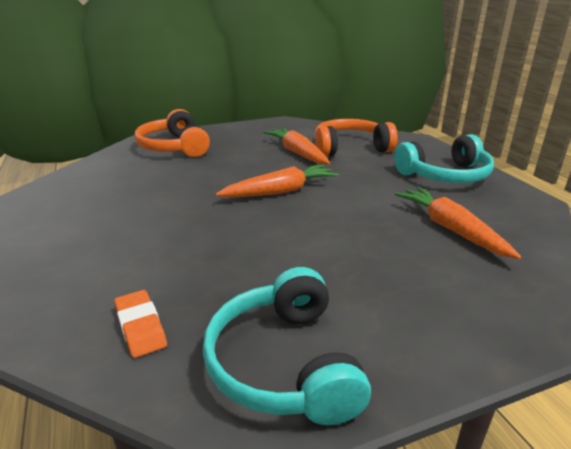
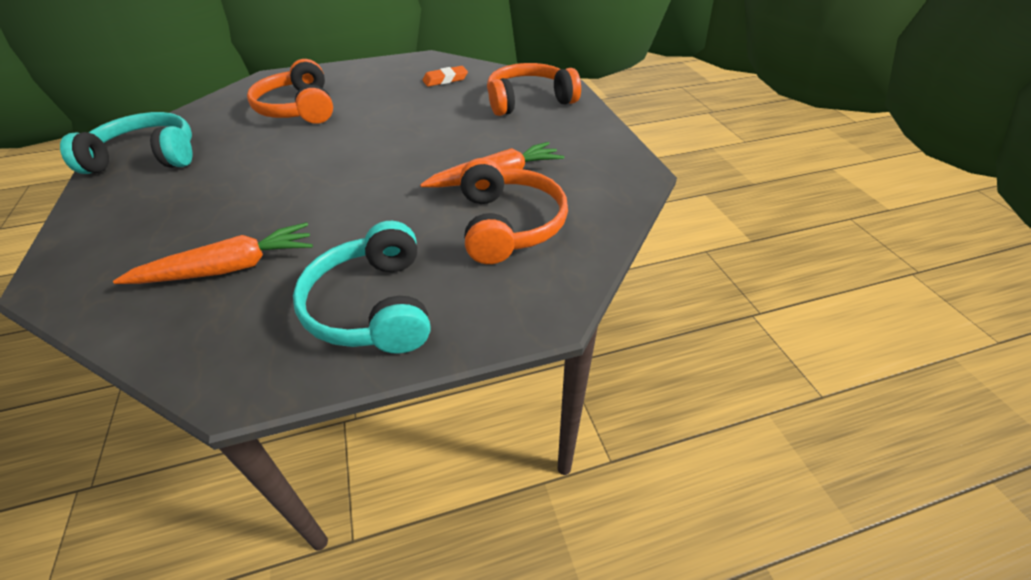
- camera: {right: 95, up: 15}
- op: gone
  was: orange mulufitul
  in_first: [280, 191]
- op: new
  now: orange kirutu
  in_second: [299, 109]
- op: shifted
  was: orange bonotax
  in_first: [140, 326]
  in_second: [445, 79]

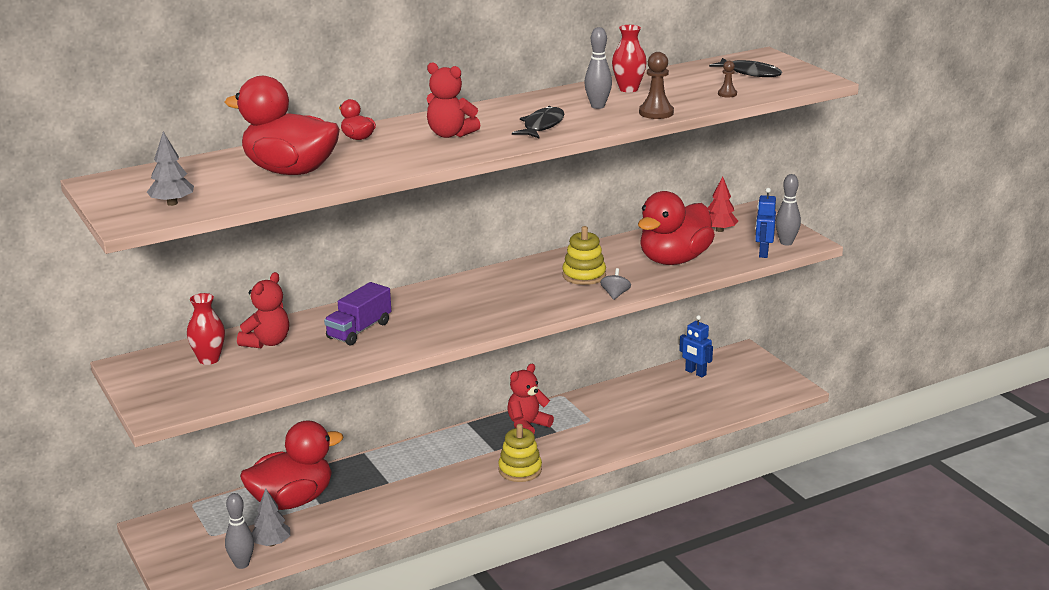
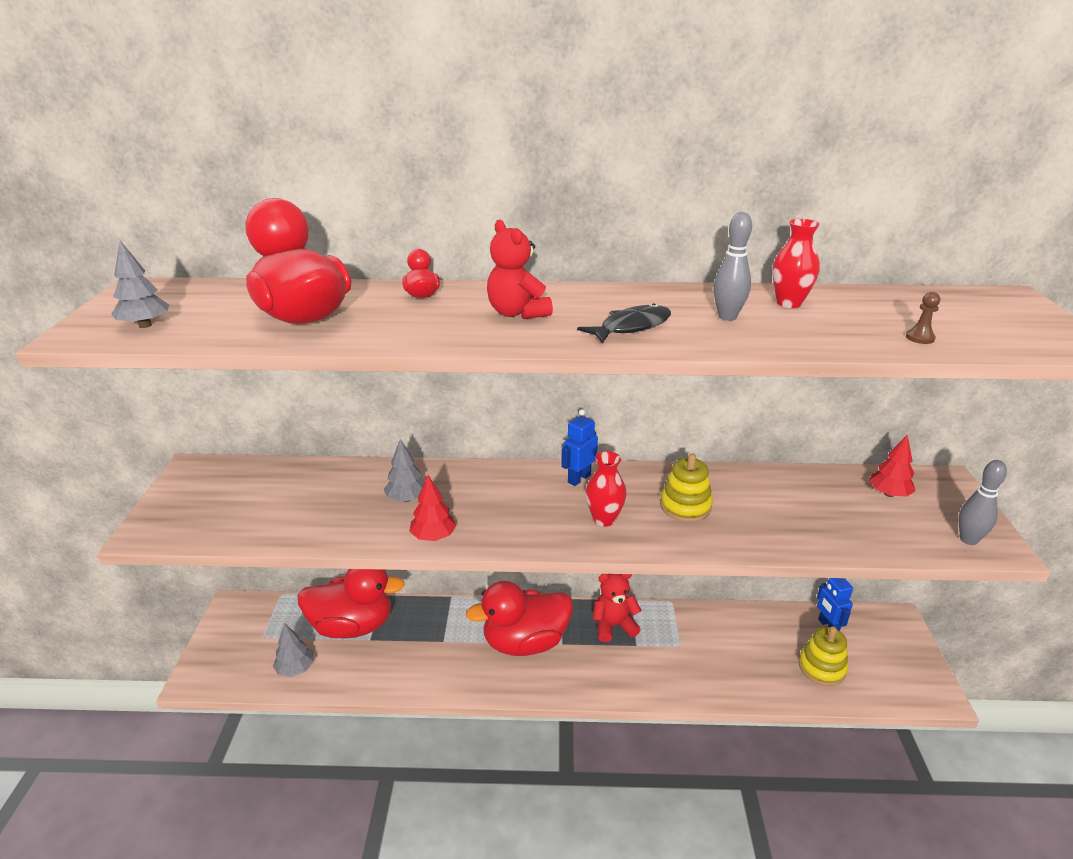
- camera: {right: 30, up: 5}
- op: gone
  was: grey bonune
  in_first: [242, 564]
- op: gone
  was: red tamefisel
  in_first: [267, 342]
- op: gone
  was: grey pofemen
  in_first: [615, 295]
- op: gone
  was: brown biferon
  in_first: [656, 113]
- op: gone
  was: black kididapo
  in_first: [750, 73]
- op: new
  now: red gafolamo
  in_second: [433, 537]
- op: shifted
  was: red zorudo
  in_first: [209, 359]
  in_second: [604, 519]
- op: shifted
  was: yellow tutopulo
  in_first: [520, 470]
  in_second: [822, 668]
- op: shifted
  was: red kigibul
  in_first: [674, 260]
  in_second: [525, 642]
- op: shifted
  was: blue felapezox
  in_first: [763, 253]
  in_second: [579, 478]
- op: swapped
  was: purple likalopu
  now: grey gafolamo
  in_first: [359, 330]
  in_second: [407, 499]

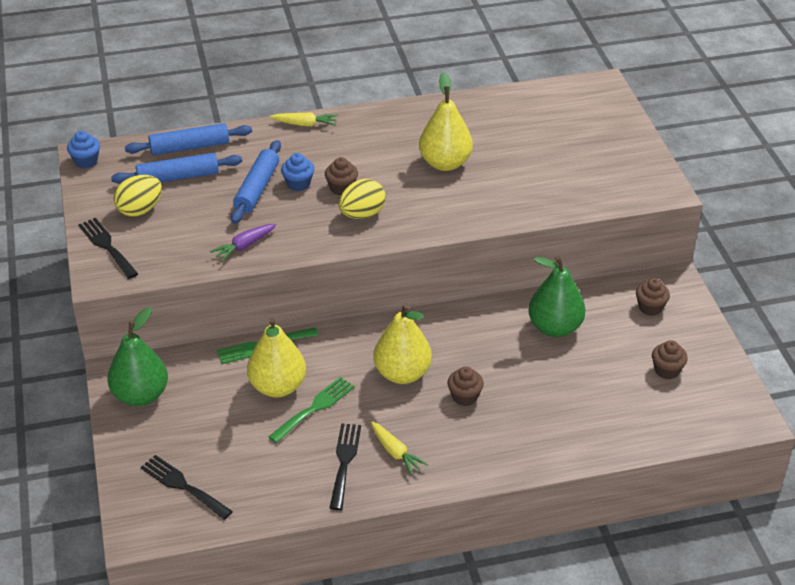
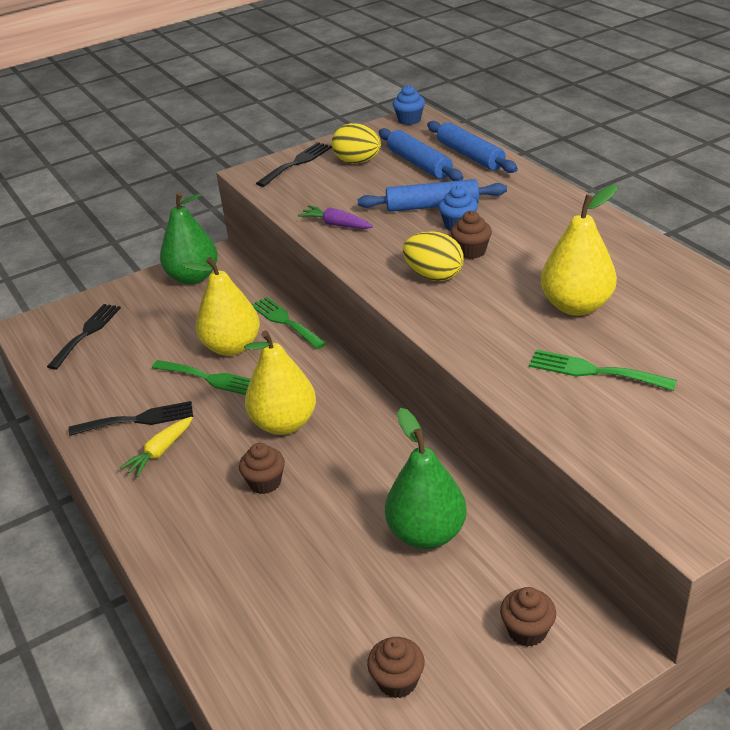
- camera: {right: 75, up: -5}
- op: gone
  was: yellow mulufitul
  in_first: [305, 124]
- op: new
  now: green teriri
  in_second: [593, 371]

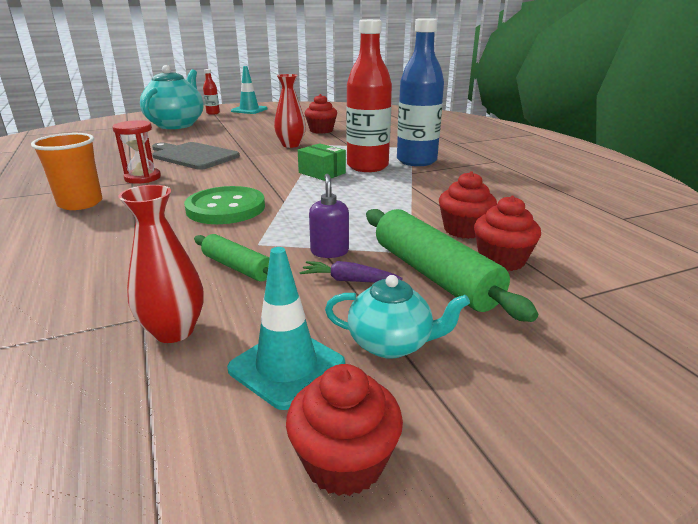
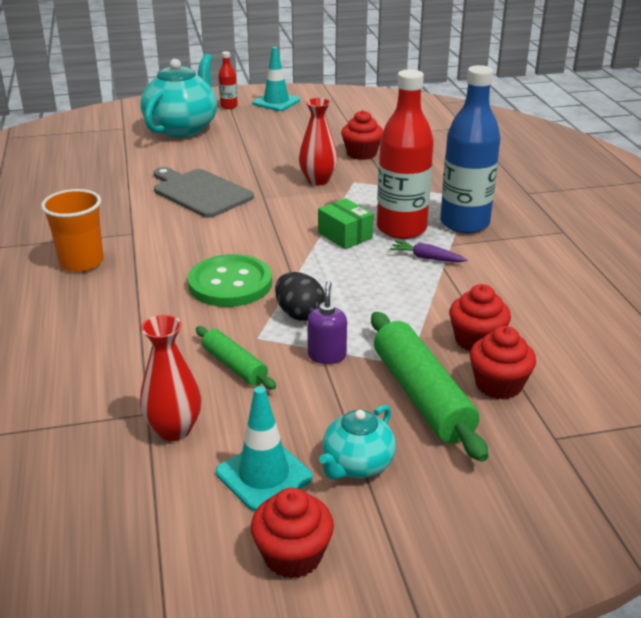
- camera: {right: 10, up: 5}
- op: gone
  was: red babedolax
  in_first: [143, 178]
- op: new
  now: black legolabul
  in_second: [299, 314]
- op: shifted
  was: purple mulufitul
  in_first: [349, 280]
  in_second: [426, 258]
- op: rotated
  was: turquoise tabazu
  in_first: [391, 344]
  in_second: [357, 465]
  clockwise: 105

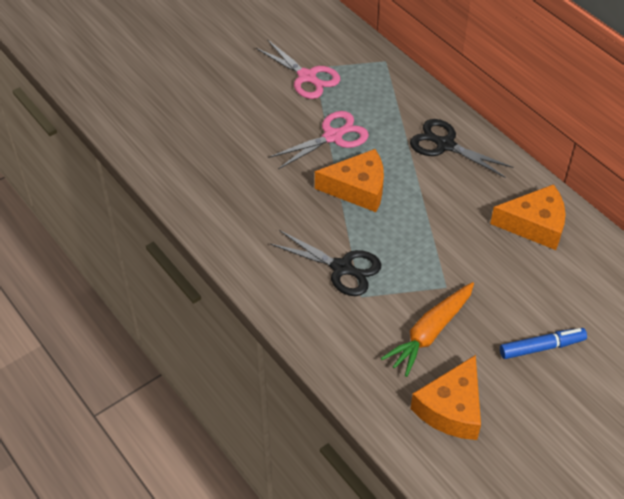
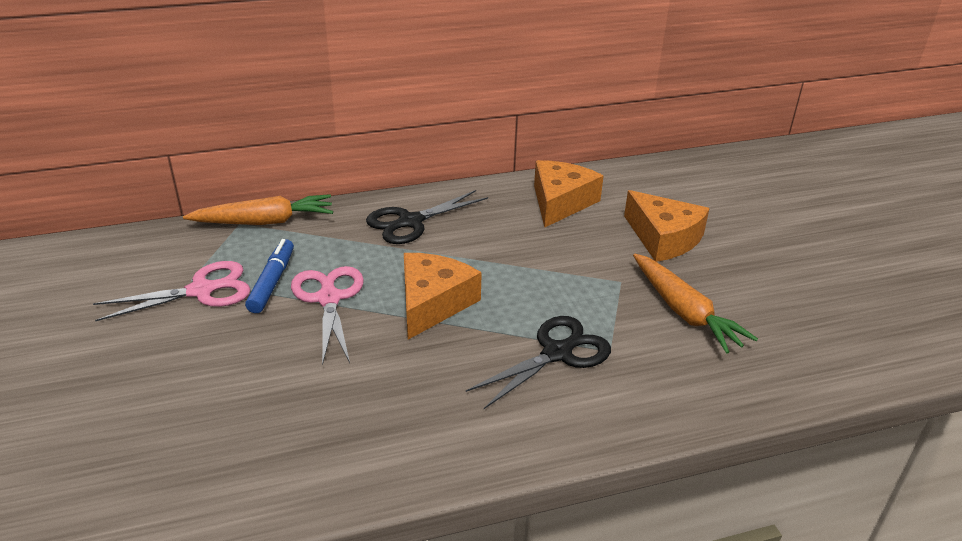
- camera: {right: -70, up: -15}
- op: new
  now: orange mulufitul
  in_second: [264, 222]
- op: shifted
  was: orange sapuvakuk
  in_first: [451, 408]
  in_second: [663, 238]
- op: shifted
  was: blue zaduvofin
  in_first: [541, 347]
  in_second: [272, 282]

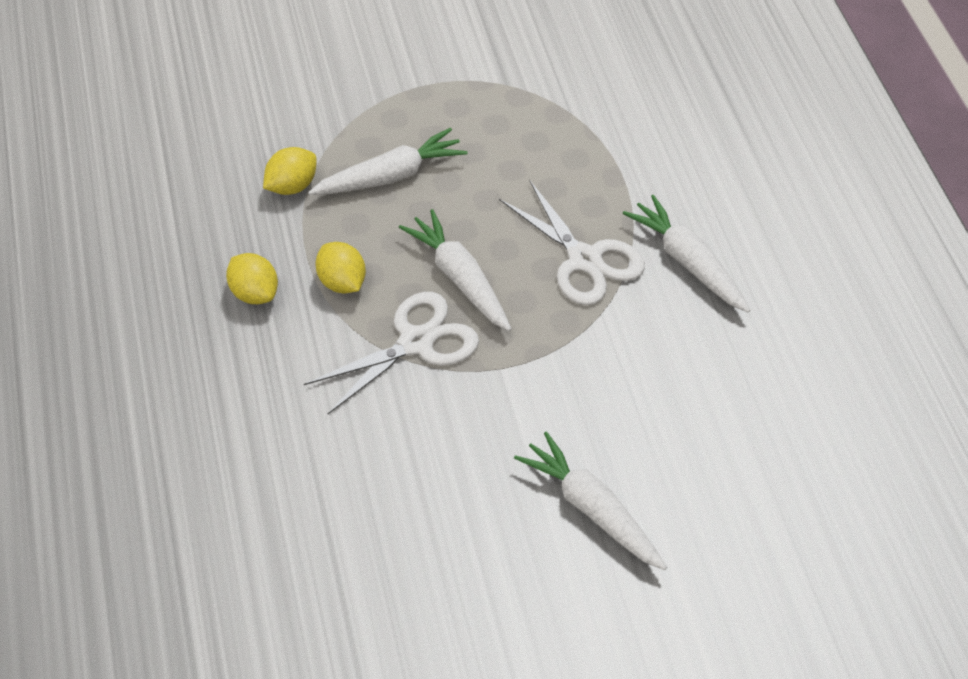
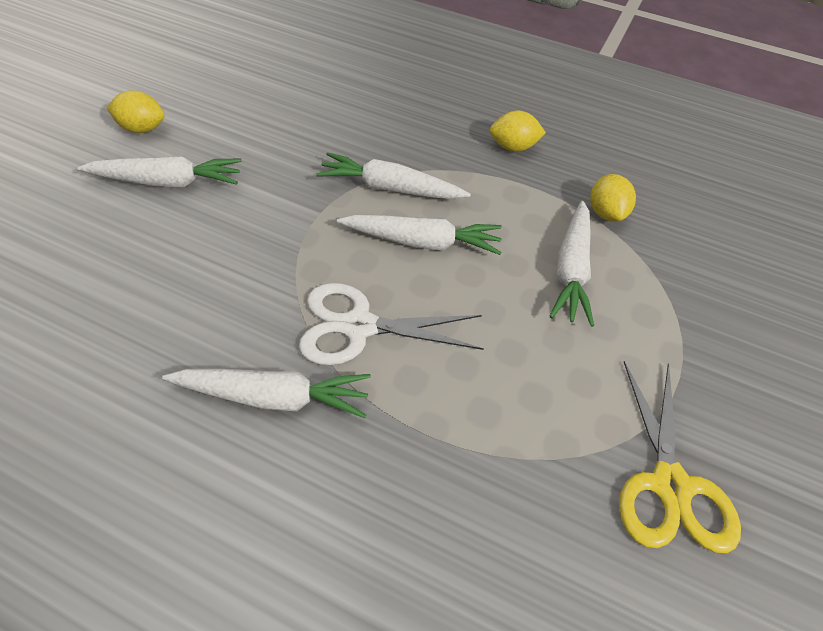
- camera: {right: 125, up: 0}
- op: new
  now: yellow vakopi
  in_second: [670, 486]
- op: shifted
  was: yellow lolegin
  in_first: [342, 283]
  in_second: [142, 129]
- op: swapped
  was: white vakopi
  now: white mulufitul
  in_first: [416, 342]
  in_second: [390, 188]

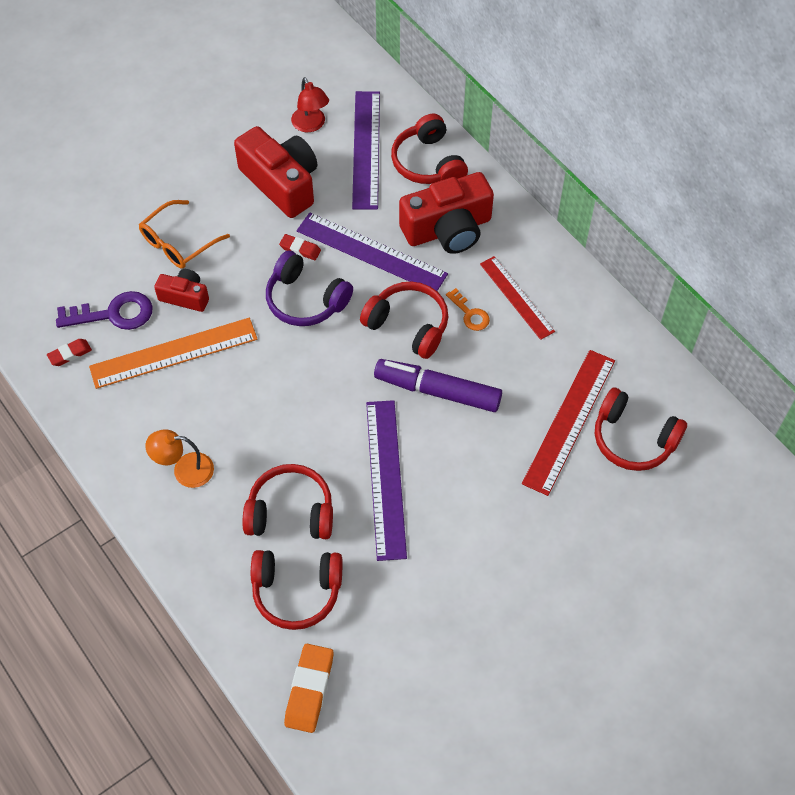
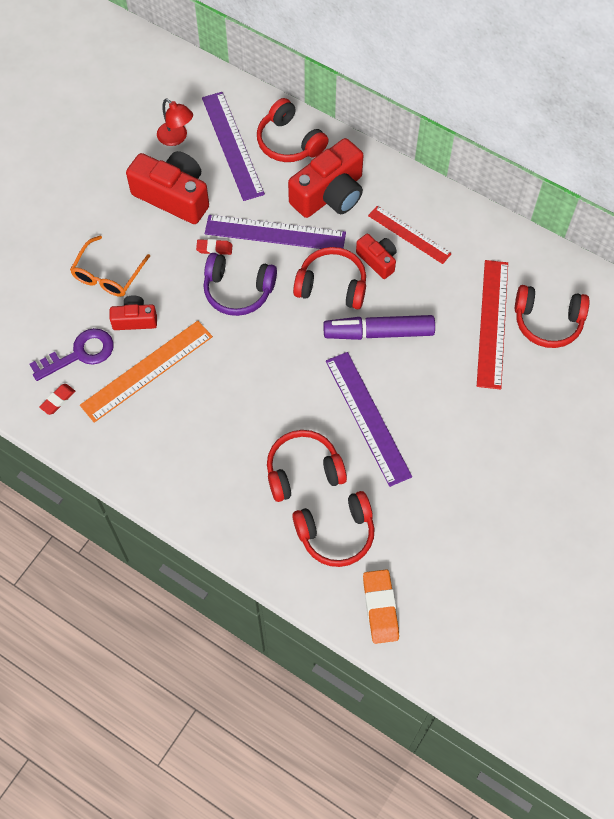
- camera: {right: -20, up: 5}
- op: gone
  was: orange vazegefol
  in_first: [184, 470]
- op: swapped
  was: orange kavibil
  now: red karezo
  in_first: [470, 314]
  in_second: [377, 260]

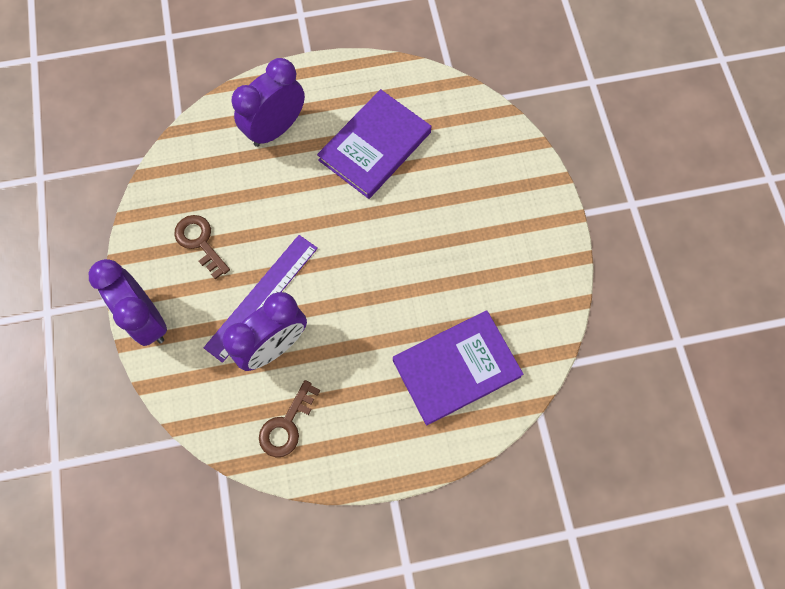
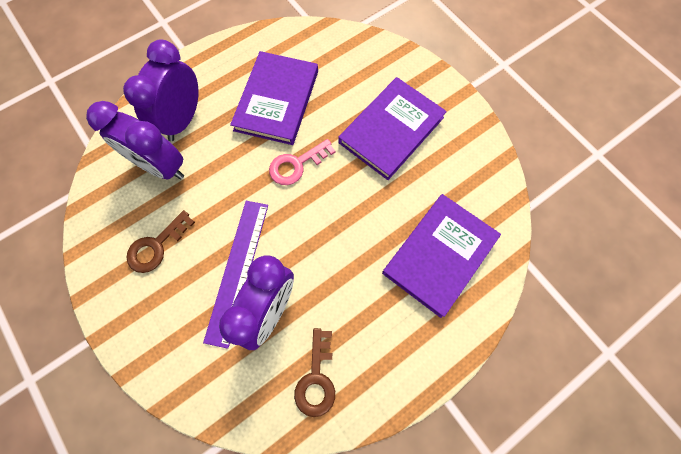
- camera: {right: -25, up: 0}
- op: new
  now: pink kavibil
  in_second: [297, 165]
- op: new
  now: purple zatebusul
  in_second: [391, 130]
- op: shifted
  was: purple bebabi
  in_first: [147, 319]
  in_second: [161, 166]
- op: rotated
  was: brown kavibil
  in_first: [200, 242]
  in_second: [156, 246]
  clockwise: -75

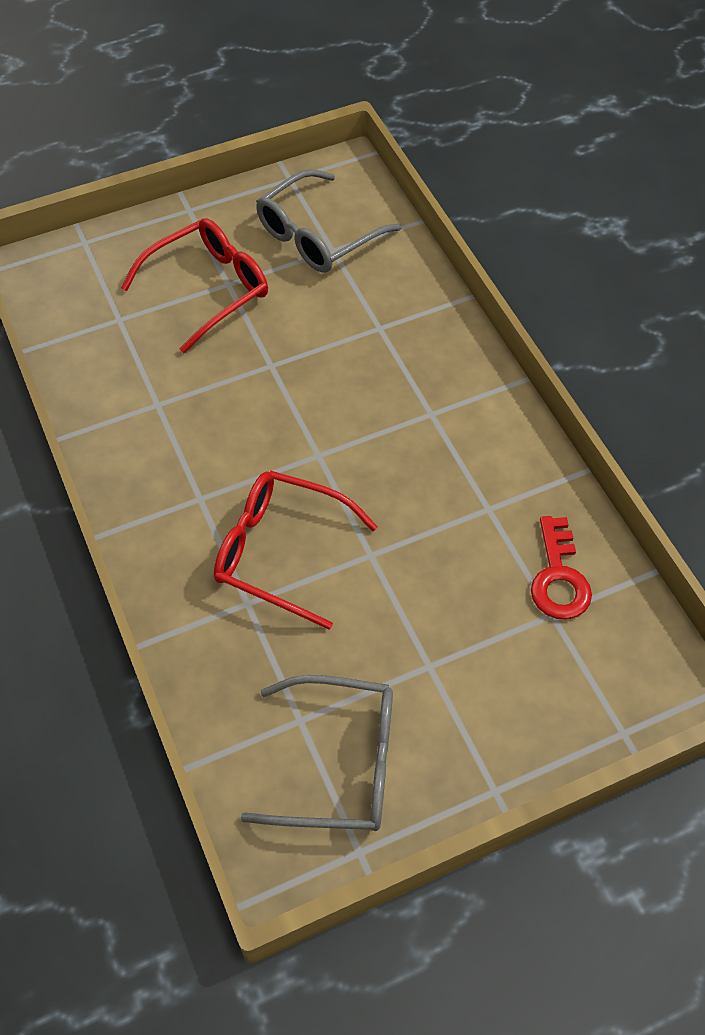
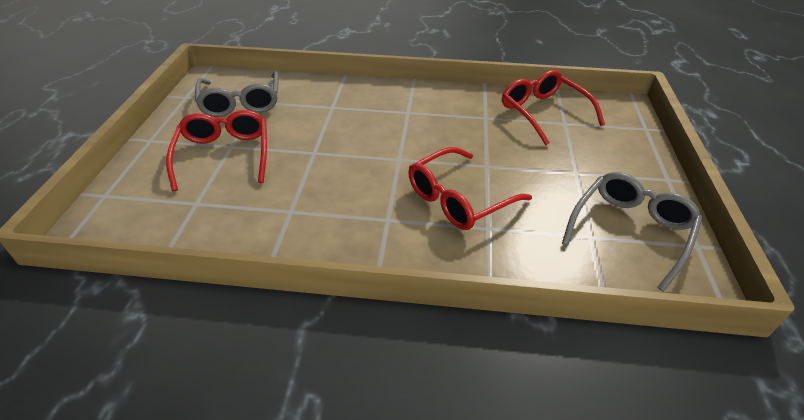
- camera: {right: -60, up: -15}
- op: swapped
  was: red kavibil
  now: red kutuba
  in_first: [558, 577]
  in_second: [544, 113]

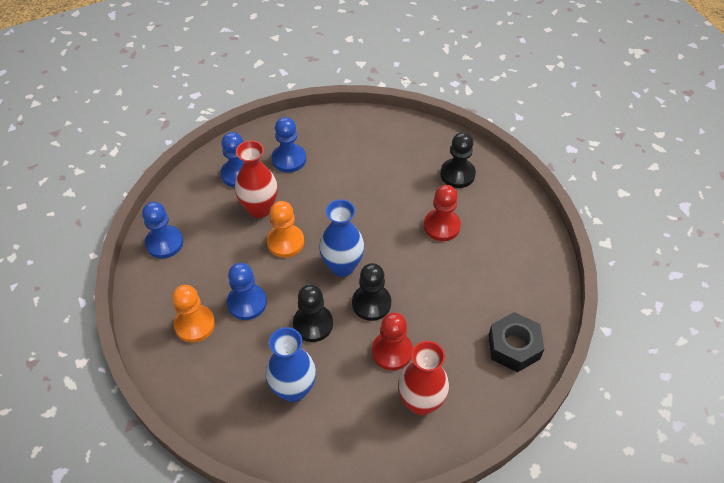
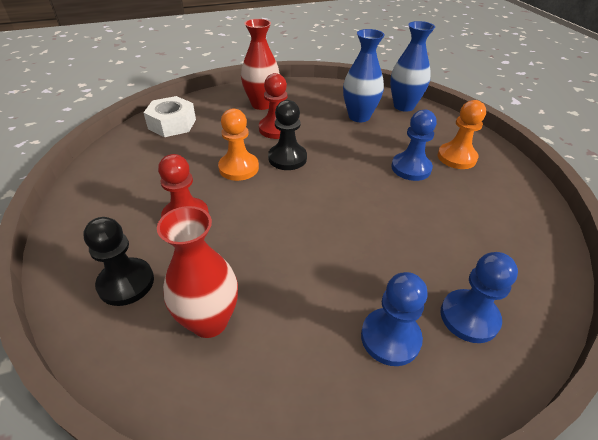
- camera: {right: -175, up: -10}
- op: gone
  was: blue biferon
  in_first: [164, 243]
- op: gone
  was: black biferon
  in_first: [313, 324]
- op: shifted
  was: red zorudo
  in_first: [260, 209]
  in_second: [209, 321]
- op: shifted
  was: orange biferon
  in_first: [285, 242]
  in_second: [238, 168]
- op: shifted
  was: blue zorudo
  in_first: [342, 266]
  in_second: [404, 106]
- op: repainted
  was: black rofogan
  now: white rofogan
  in_first: [514, 347]
  in_second: [172, 124]

